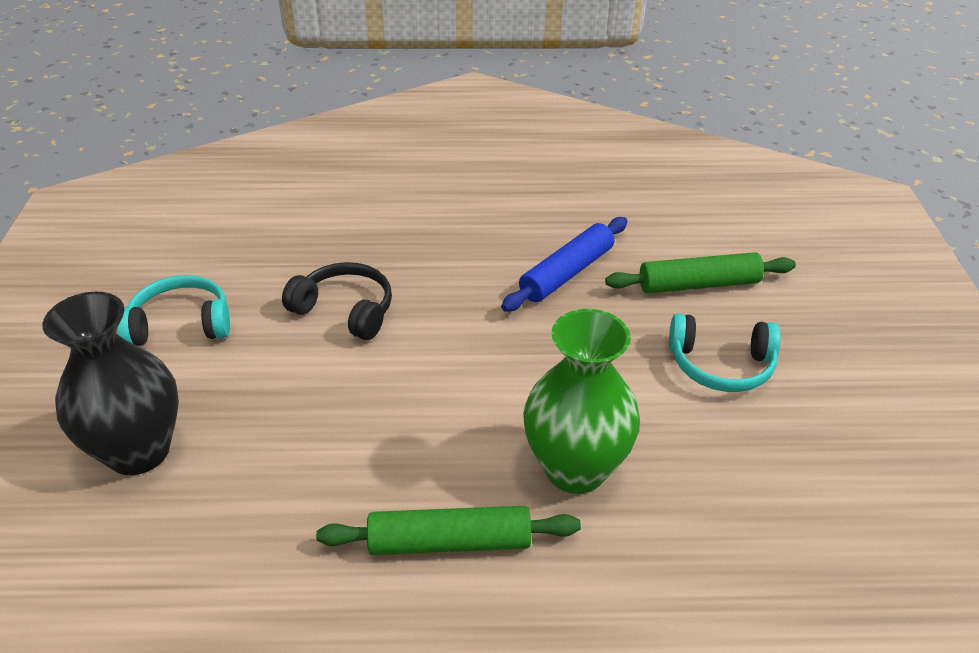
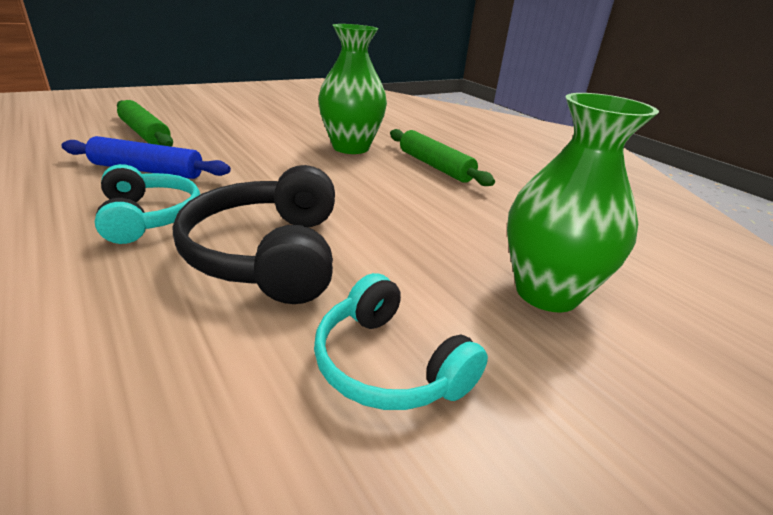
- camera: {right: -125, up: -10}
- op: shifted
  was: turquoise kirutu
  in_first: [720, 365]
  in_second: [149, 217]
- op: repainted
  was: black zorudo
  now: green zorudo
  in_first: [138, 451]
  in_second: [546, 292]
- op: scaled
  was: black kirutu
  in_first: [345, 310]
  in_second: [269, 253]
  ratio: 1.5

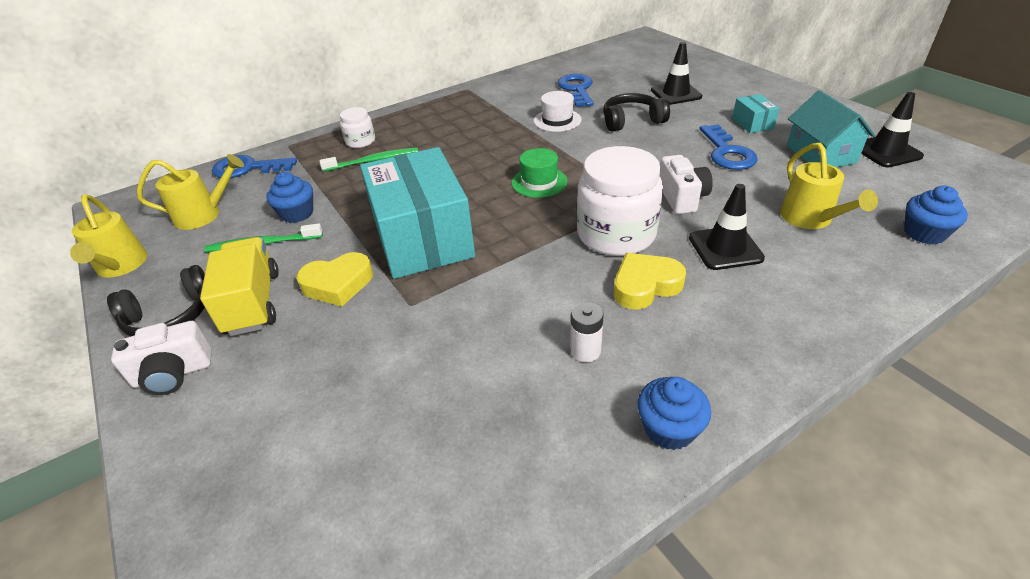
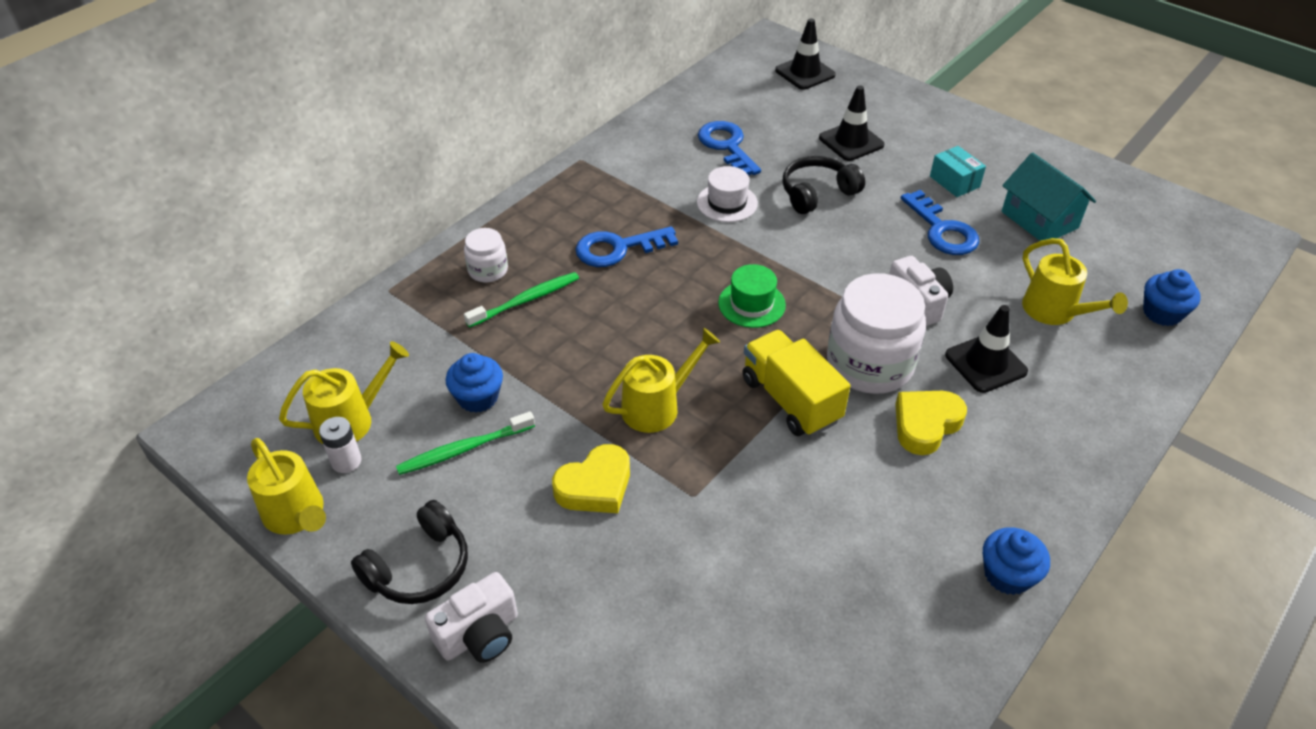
- camera: {right: -20, up: 5}
- op: shifted
  was: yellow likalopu
  in_first: [253, 303]
  in_second: [790, 400]
- op: shifted
  was: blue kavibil
  in_first: [248, 168]
  in_second: [618, 248]
- op: shifted
  was: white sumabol
  in_first: [585, 351]
  in_second: [346, 461]
- op: shifted
  was: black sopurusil
  in_first: [886, 152]
  in_second: [805, 73]
- op: swapped
  was: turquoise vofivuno
  now: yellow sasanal
  in_first: [423, 238]
  in_second: [657, 406]

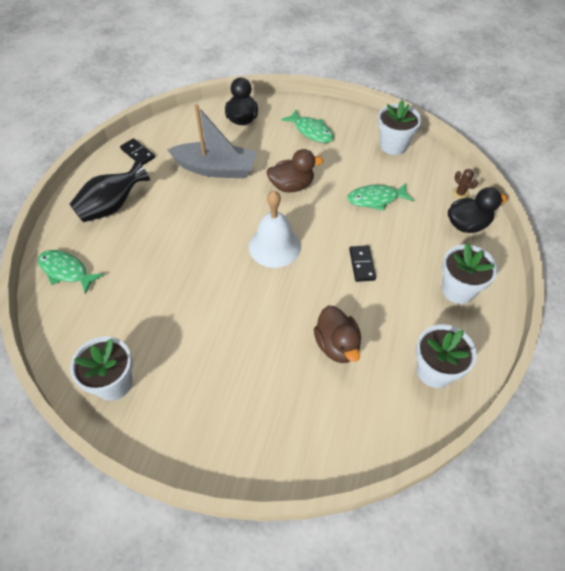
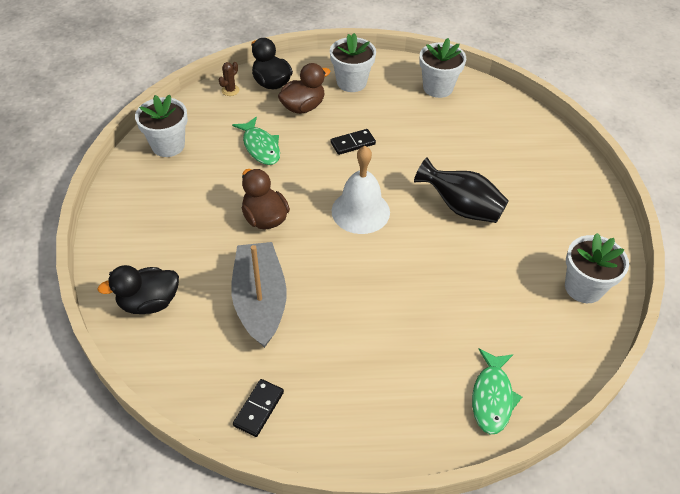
- camera: {right: -110, up: -5}
- op: gone
  was: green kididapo
  in_first: [311, 131]
- op: shifted
  was: black zorudo
  in_first: [112, 206]
  in_second: [461, 207]
- op: shifted
  was: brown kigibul
  in_first: [337, 345]
  in_second: [303, 107]

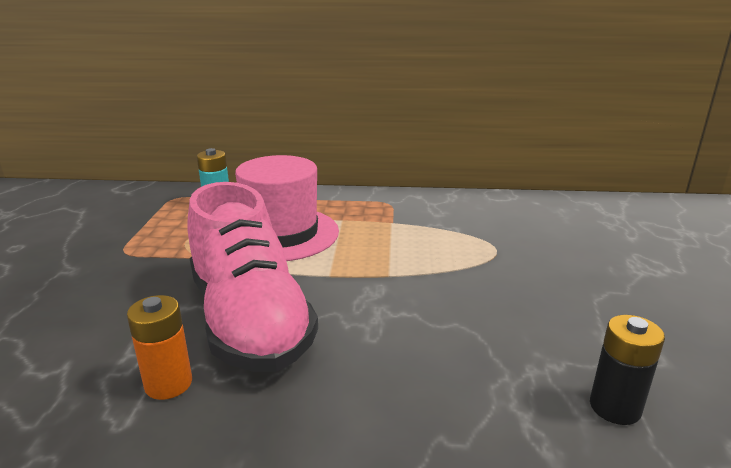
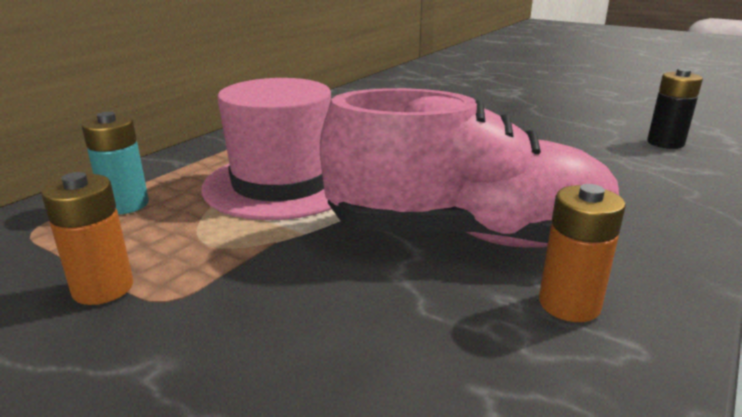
- camera: {right: -60, up: 0}
- op: new
  now: orange sumabol
  in_second: [103, 288]

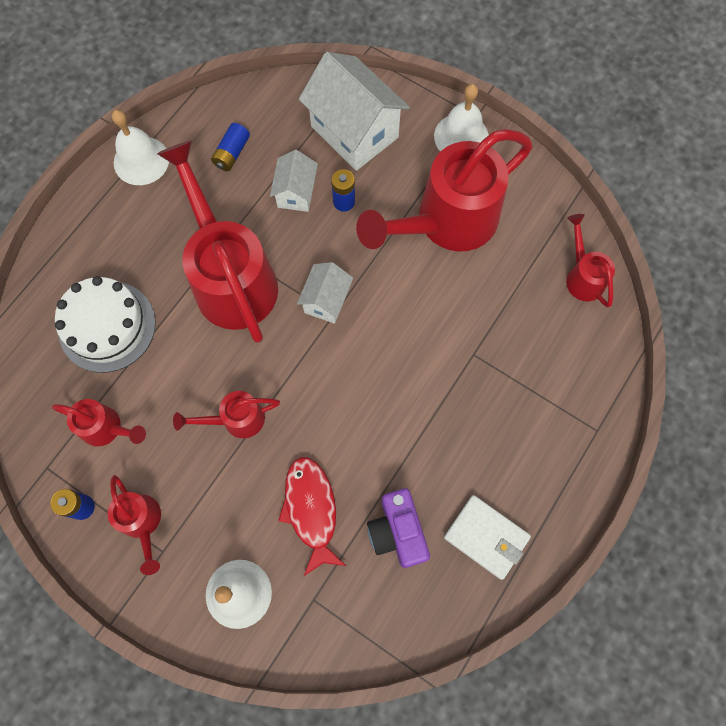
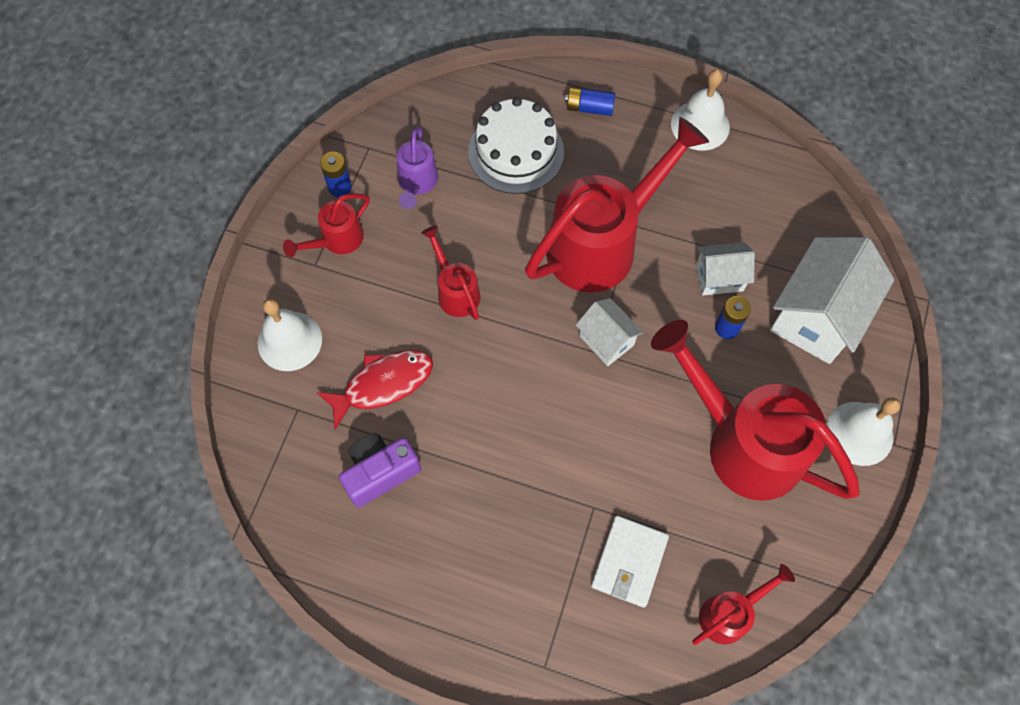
- camera: {right: 75, up: -5}
- op: shifted
  was: blue sumabol
  in_first: [232, 153]
  in_second: [589, 108]
- op: shifted
  was: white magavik
  in_first: [486, 537]
  in_second: [629, 562]
- op: repainted
  was: red sasanal
  now: purple sasanal
  in_first: [106, 428]
  in_second: [417, 183]
- op: rotated
  was: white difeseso
  in_first: [326, 301]
  in_second: [606, 340]
  clockwise: 45

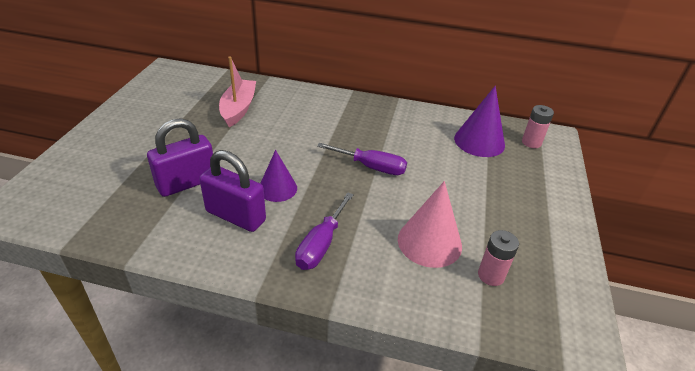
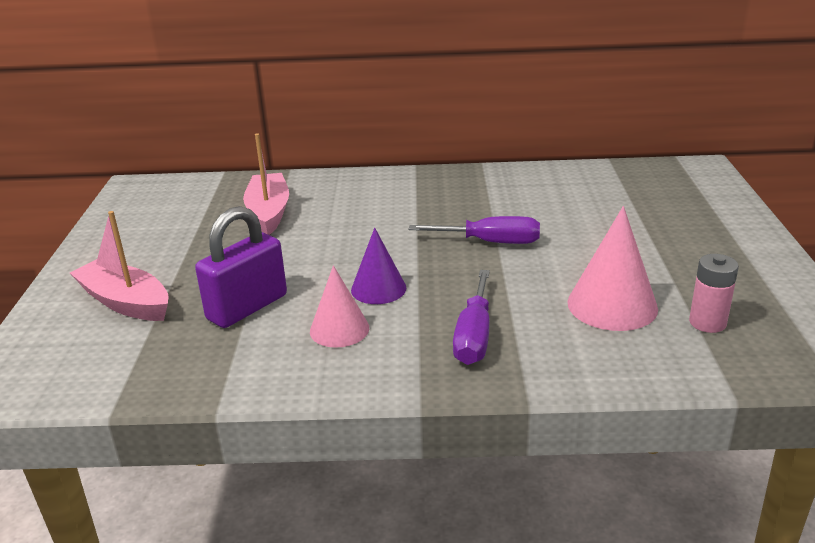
- camera: {right: -10, up: -10}
- op: gone
  was: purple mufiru
  in_first: [479, 141]
- op: gone
  was: pink sumabol
  in_first: [531, 142]
- op: new
  now: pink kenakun
  in_second: [126, 302]
- op: swapped
  was: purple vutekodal
  now: pink mufiru
  in_first: [236, 216]
  in_second: [339, 329]

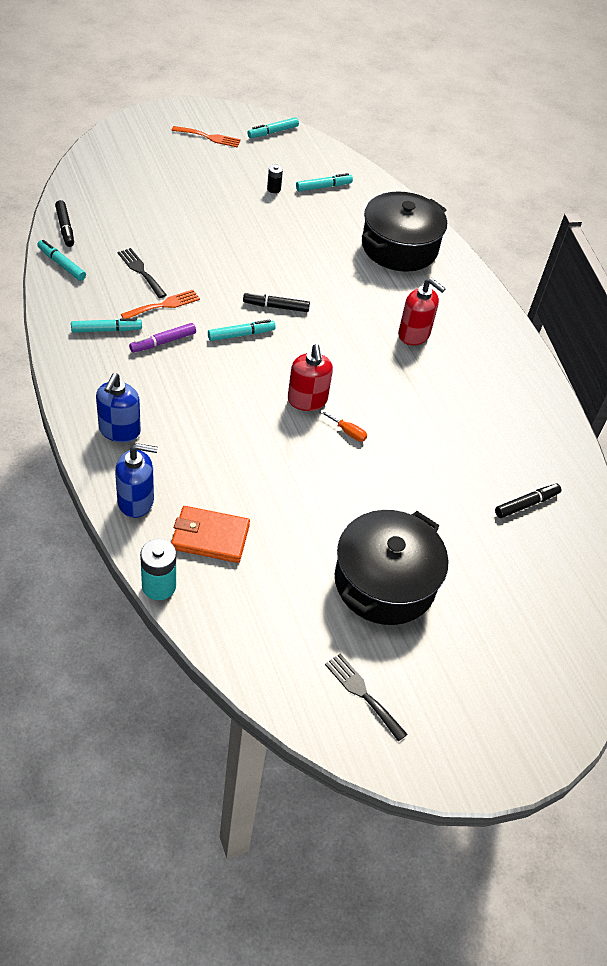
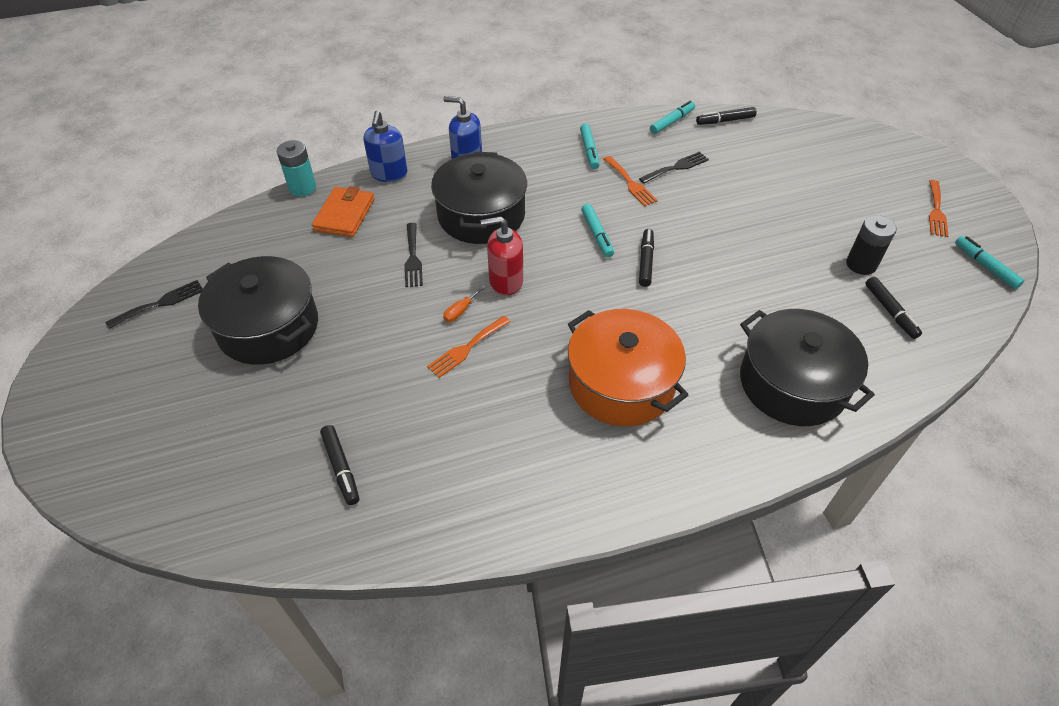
- camera: {right: 100, up: 0}
- op: gone
  was: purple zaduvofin
  in_first: [163, 342]
- op: new
  now: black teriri
  in_second: [413, 258]
- op: new
  now: orange teriri
  in_second: [467, 348]
- op: new
  now: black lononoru
  in_second: [481, 215]
- op: swapped
  was: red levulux
  now: orange lononoru
  in_first: [414, 335]
  in_second: [621, 384]
- op: repainted
  was: turquoise zaduvofin
  now: black zaduvofin
  in_first: [323, 187]
  in_second: [890, 311]
- op: scaled
  was: black sumabol
  in_first: [274, 189]
  in_second: [861, 264]
  ratio: 1.73

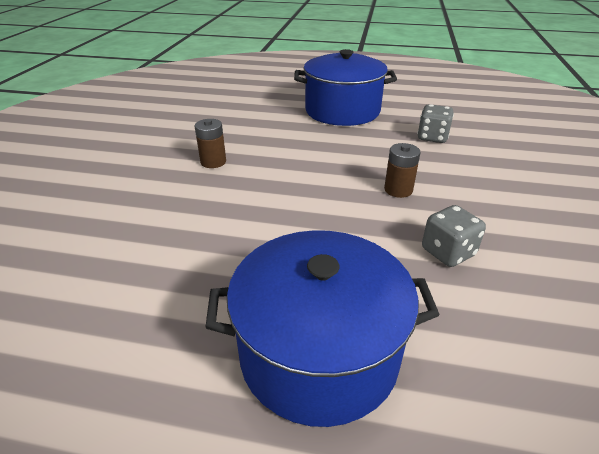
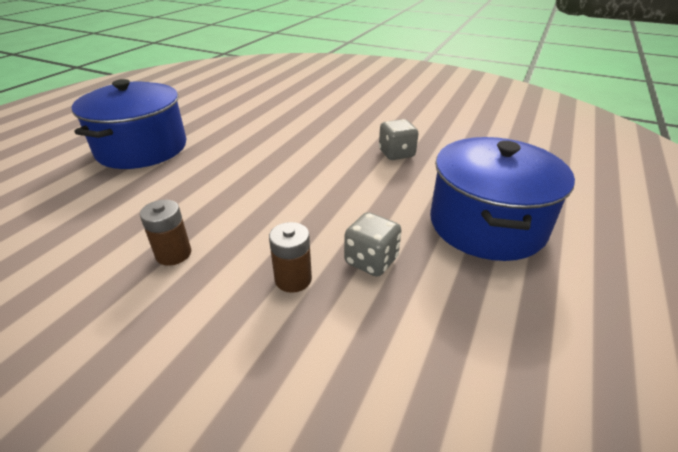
- camera: {right: -75, up: 0}
- op: shifted
  was: brown sumabol
  in_first: [398, 190]
  in_second: [293, 279]
- op: shifted
  was: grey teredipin
  in_first: [432, 137]
  in_second: [371, 261]

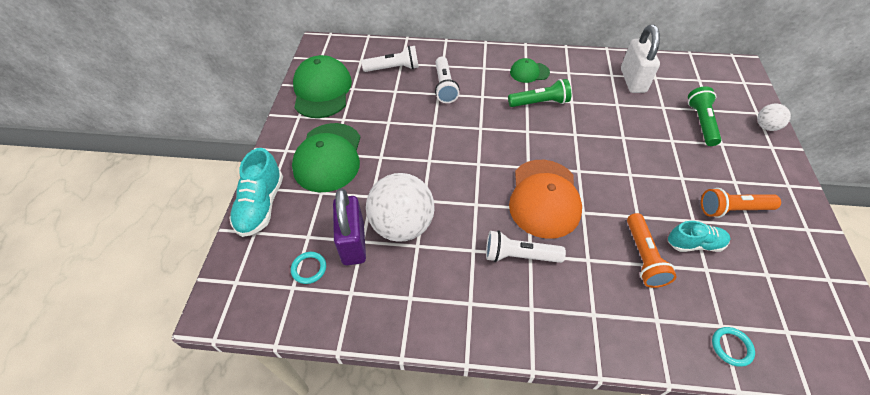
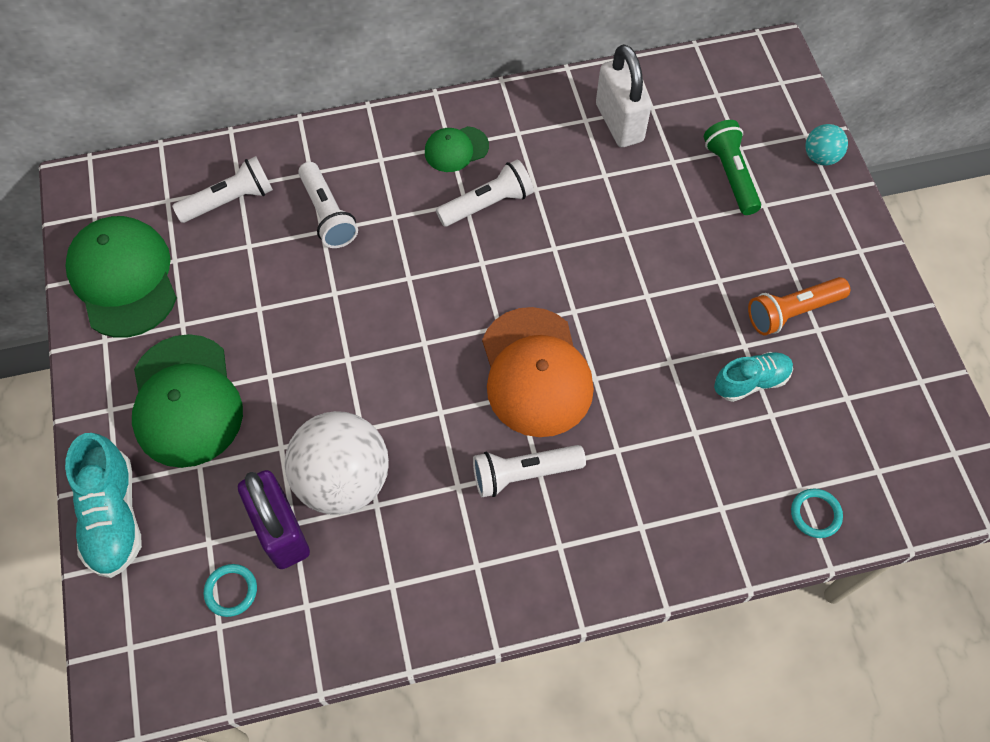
- camera: {right: -20, up: 10}
- op: gone
  was: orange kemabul
  in_first: [643, 257]
- op: repainted
  was: green kemabul
  now: white kemabul
  in_first: [539, 102]
  in_second: [487, 204]
- op: repainted
  was: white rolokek
  now: turquoise rolokek
  in_first: [766, 126]
  in_second: [820, 157]

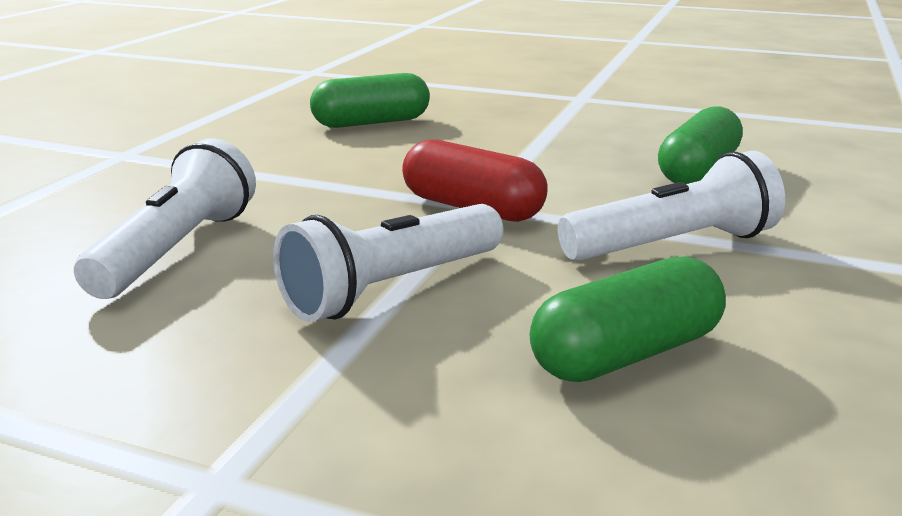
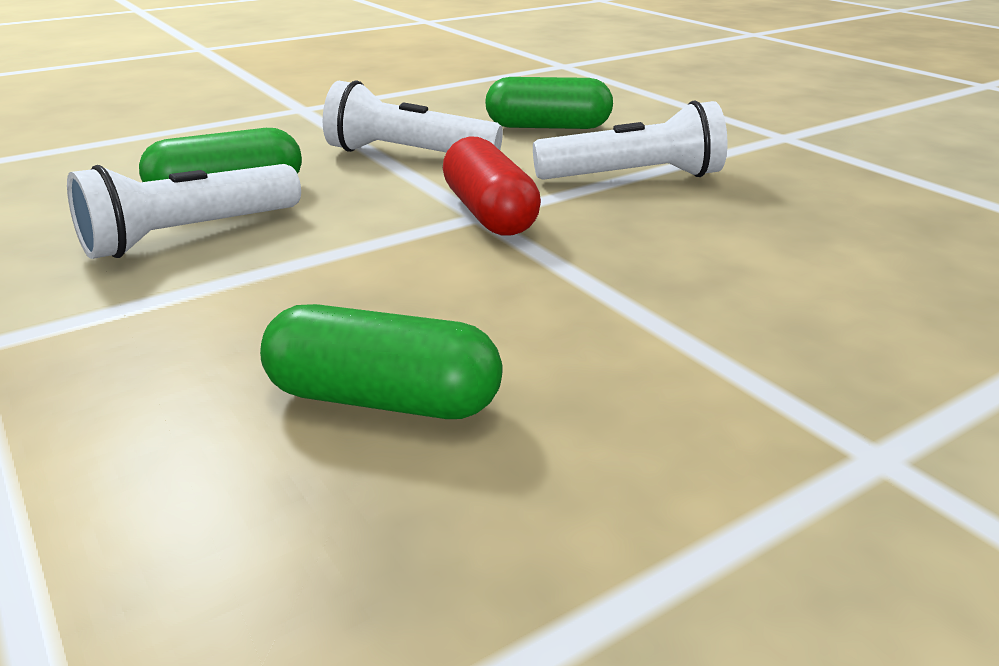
- camera: {right: -145, up: 5}
- op: shifted
  was: white kemabul
  in_first: [177, 249]
  in_second: [188, 235]

